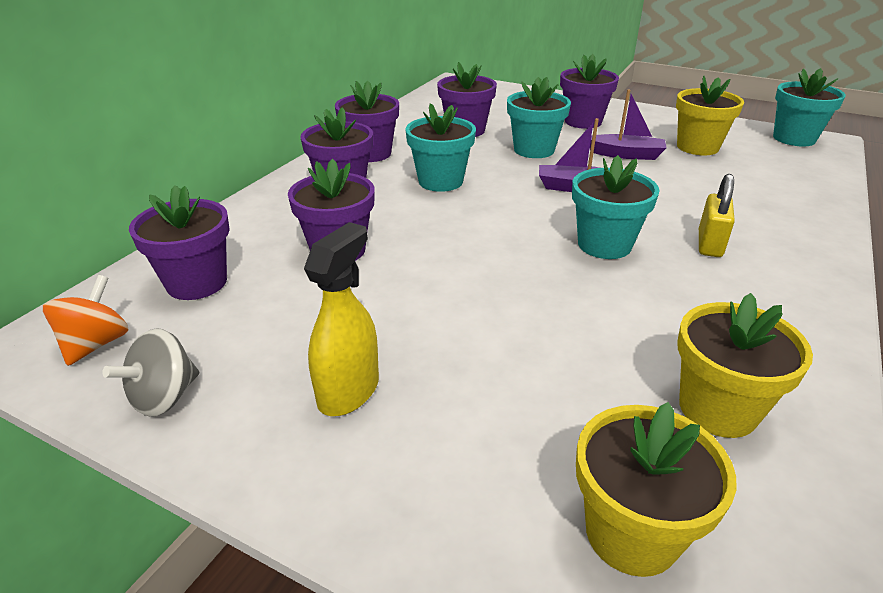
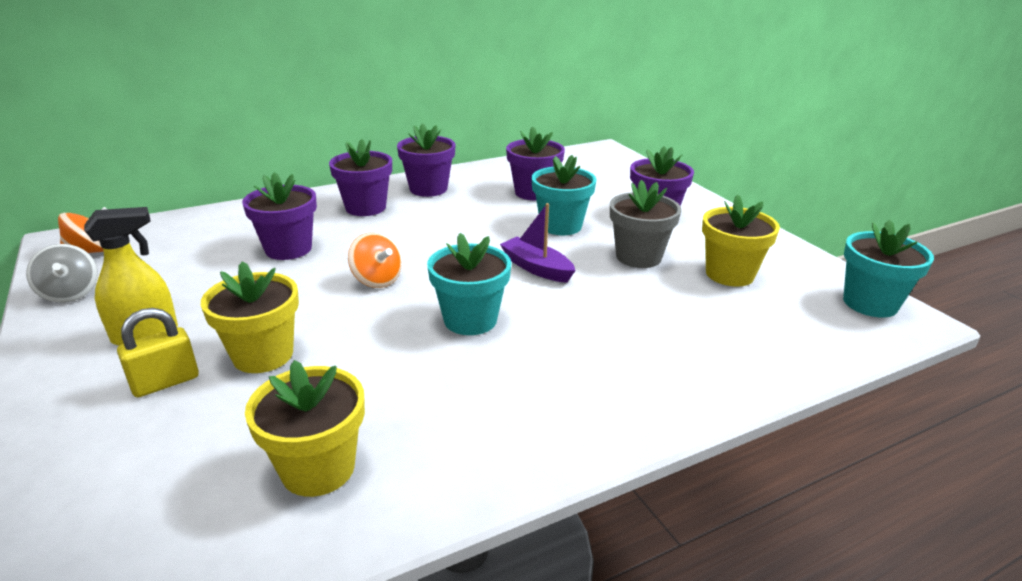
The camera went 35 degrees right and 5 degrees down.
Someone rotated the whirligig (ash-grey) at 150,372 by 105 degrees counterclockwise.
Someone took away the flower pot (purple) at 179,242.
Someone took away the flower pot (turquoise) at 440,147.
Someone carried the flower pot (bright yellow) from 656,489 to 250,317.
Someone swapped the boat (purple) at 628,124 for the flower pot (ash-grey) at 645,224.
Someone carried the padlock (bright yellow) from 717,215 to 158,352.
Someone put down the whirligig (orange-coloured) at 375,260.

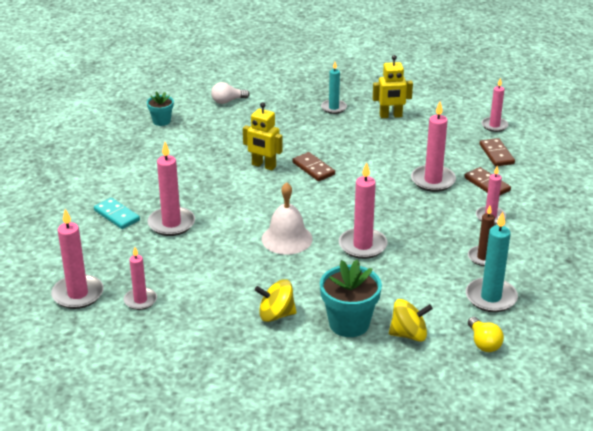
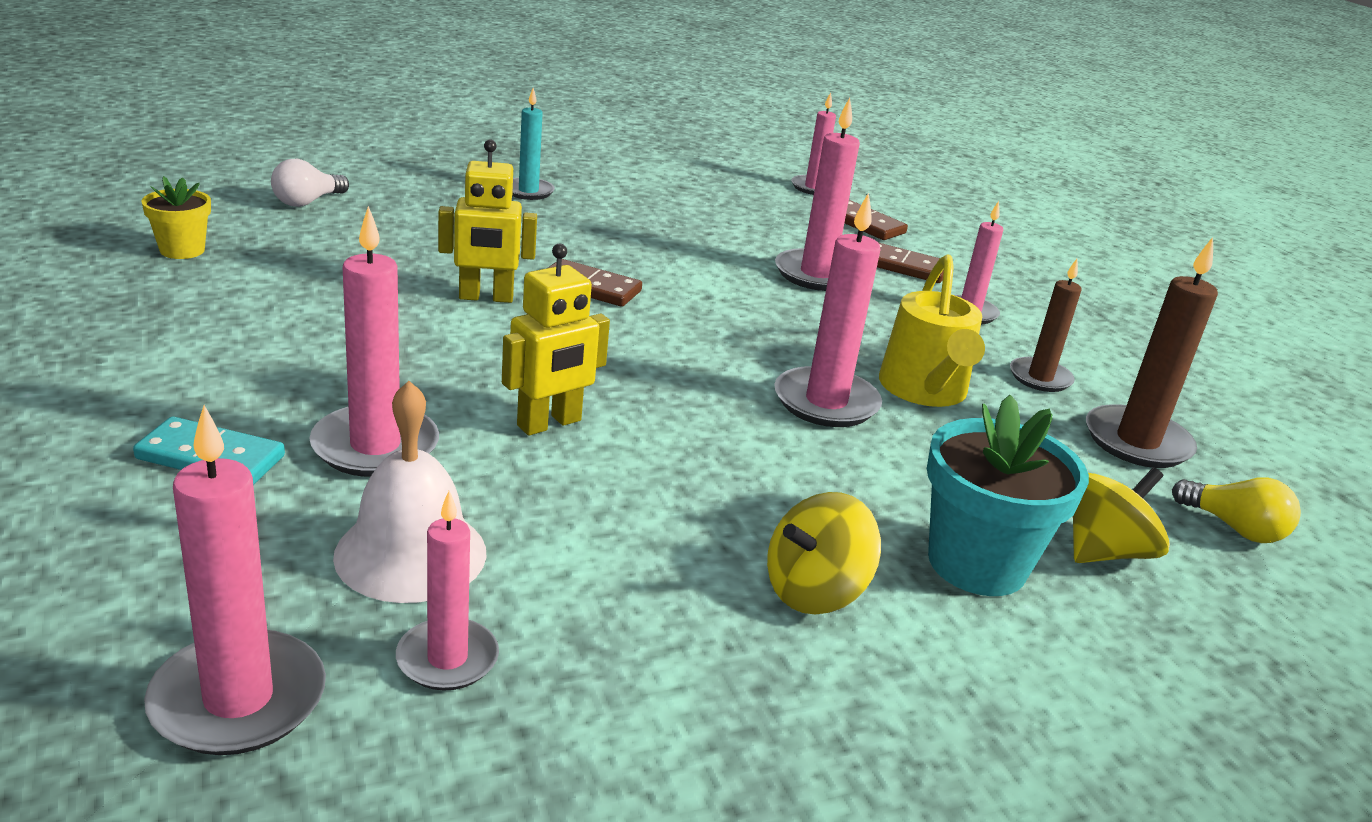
The camera went 35 degrees left and 5 degrees down.
Someone repainted the flower pot (turquoise) at 160,109, which became the flower pot (bright yellow) at 176,217.
Someone carried the hand bell (pure white) from 287,218 to 409,492.
Someone carried the toy robot (bright yellow) from 393,86 to 556,339.
Someone repainted the pillar candle (turquoise) at 492,262, which became the pillar candle (dark brown) at 1152,352.
Someone put down the watering pot (bright yellow) at 932,330.

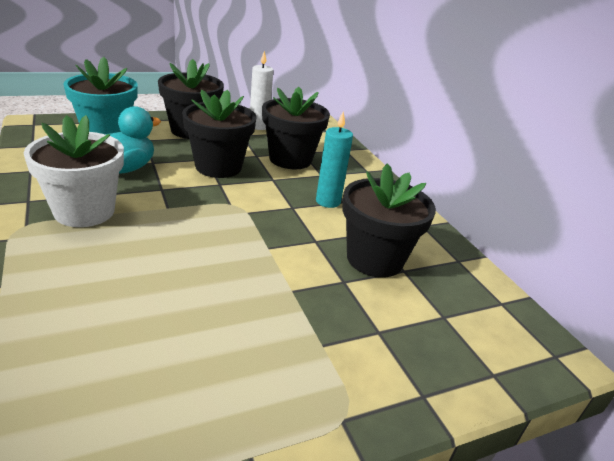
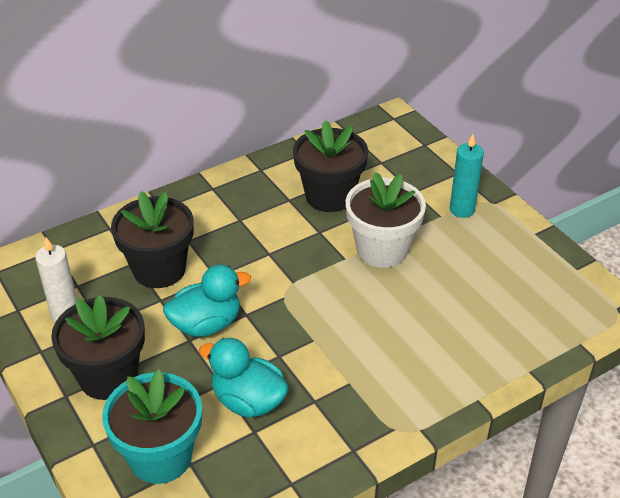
The camera went 95 degrees left and 10 degrees up.
Someone carried the flower pot (pure white) from 74,171 to 386,220.
Someone swapped the flower pot (jet-black) at 219,133 for the duck (turquoise) at 207,301.
Someone carried the pillar candle (turquoise) from 334,160 to 467,176.

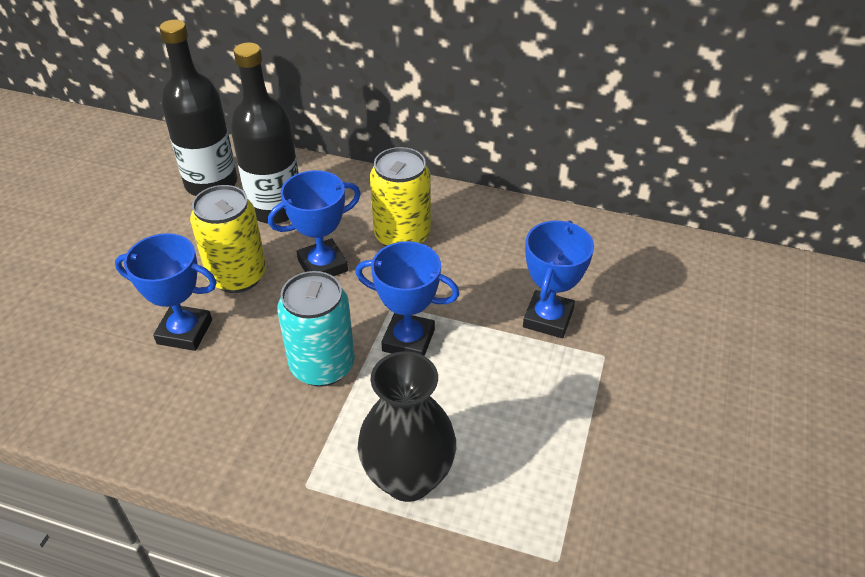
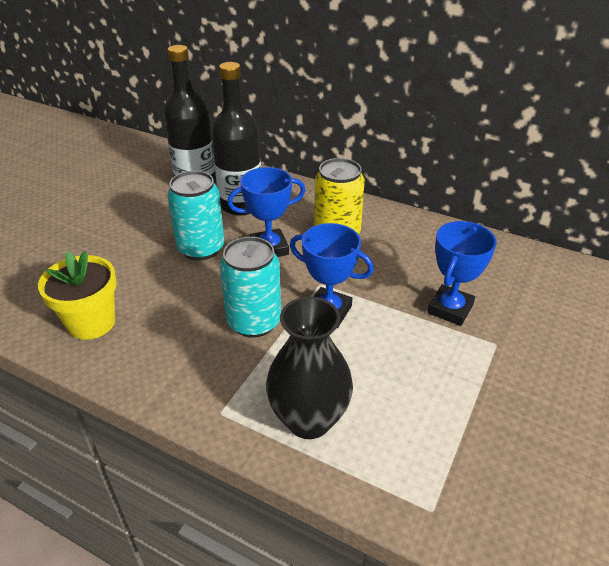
The camera went 10 degrees right and 5 degrees down.
Someone took away the prize cup (royal blue) at 166,292.
Someone repainted the soda can (bright yellow) at 228,239, which became the soda can (turquoise) at 196,216.
Someone put down the flower pot (bright yellow) at 77,295.

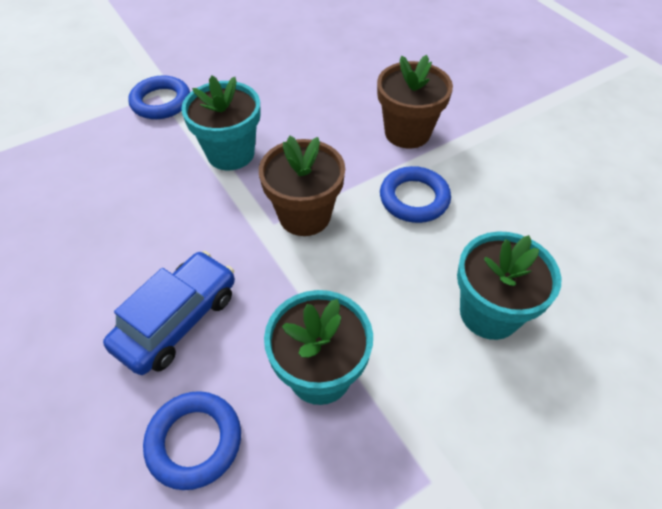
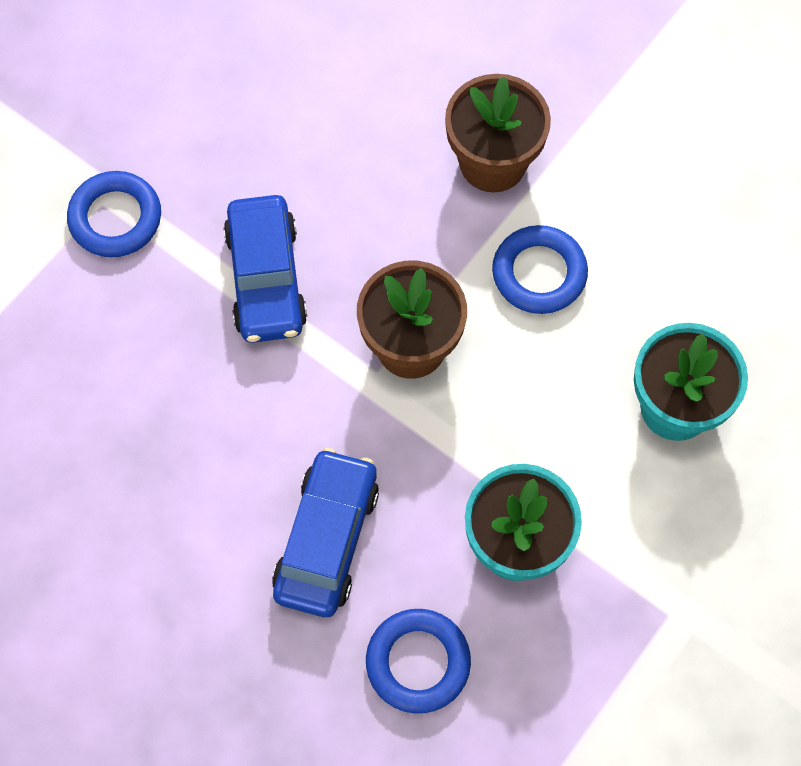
The camera went 20 degrees left and 15 degrees up.
Someone swapped the flower pot (turquoise) at 221,122 for the automobile (royal blue) at 265,269.

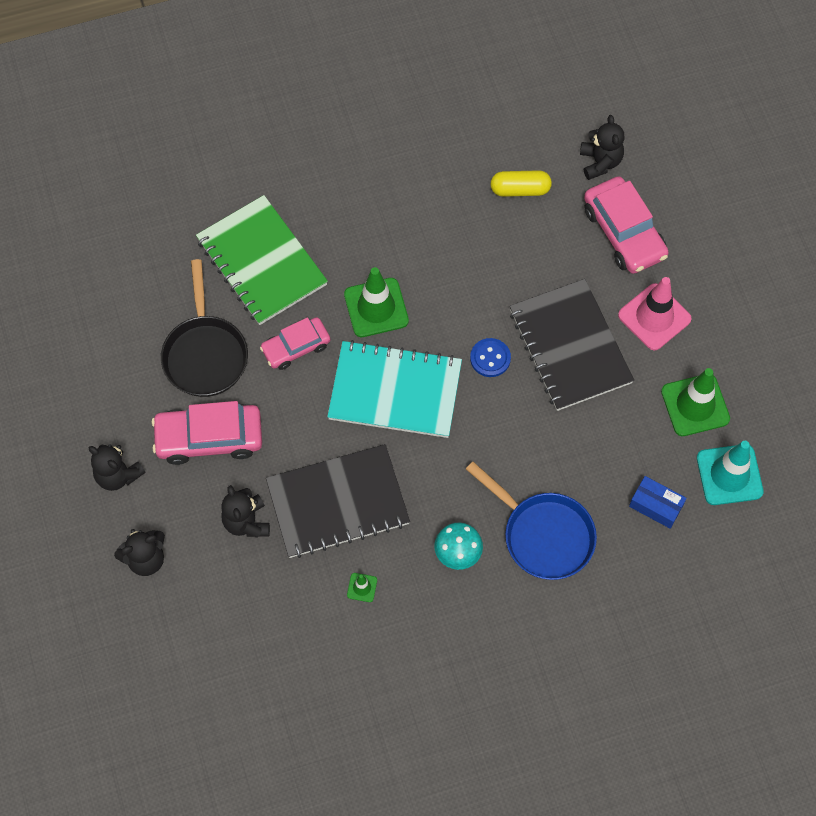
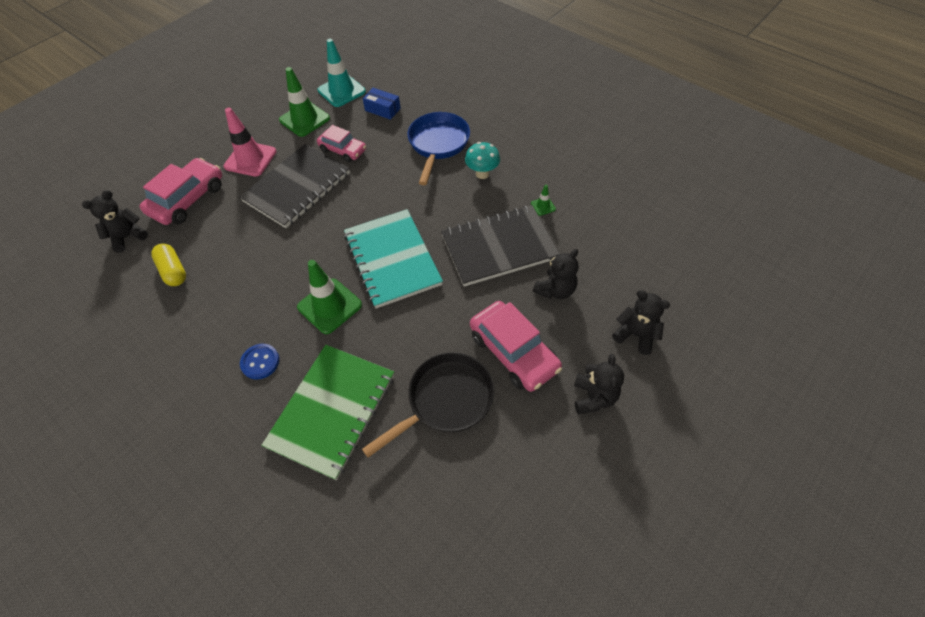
The camera went 120 degrees left and 10 degrees down.
Someone carried the automobile (rosy) from 295,343 to 341,143.
Someone rotated the notebook (jet-black) at 338,501 by 60 degrees counterclockwise.
Someone carried the button (royal blue) from 490,357 to 259,361.
Someone rotated the parcel (royal blue) at 658,502 by 60 degrees counterclockwise.

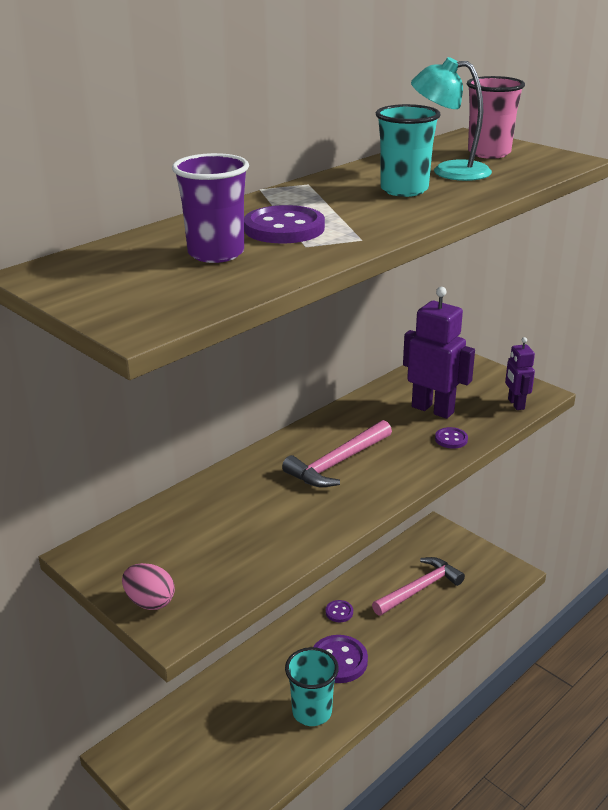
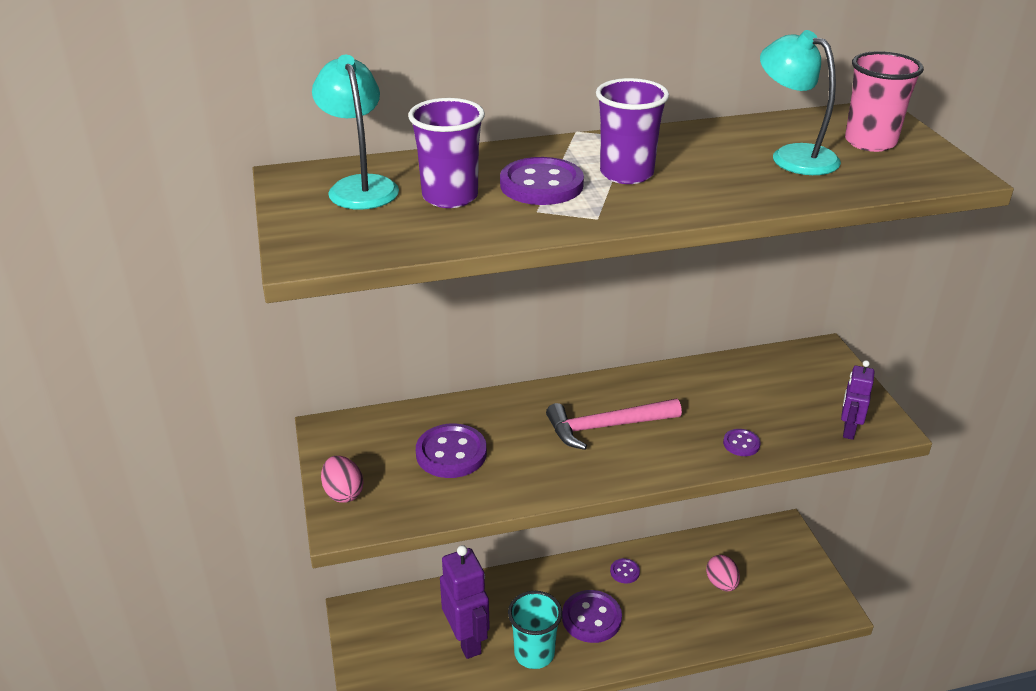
The camera went 30 degrees right and 5 degrees up.
Someone swapped the carpenter's hammer (rosy) at 418,586 for the toy egg (rosy) at 723,573.
Someone took away the beaker (turquoise) at 408,150.
Someone carried the toy robot (purple) from 439,353 to 465,602.
Someone put down the reading lamp (turquoise) at 355,132.
Someone put down the button (purple) at 451,450.
Someone put down the beaker (purple) at 632,131.

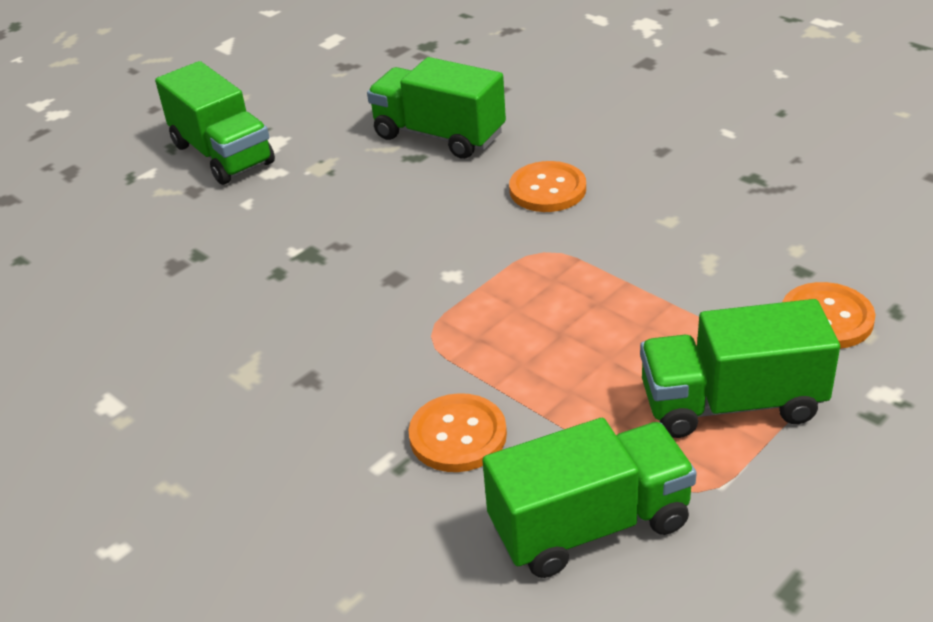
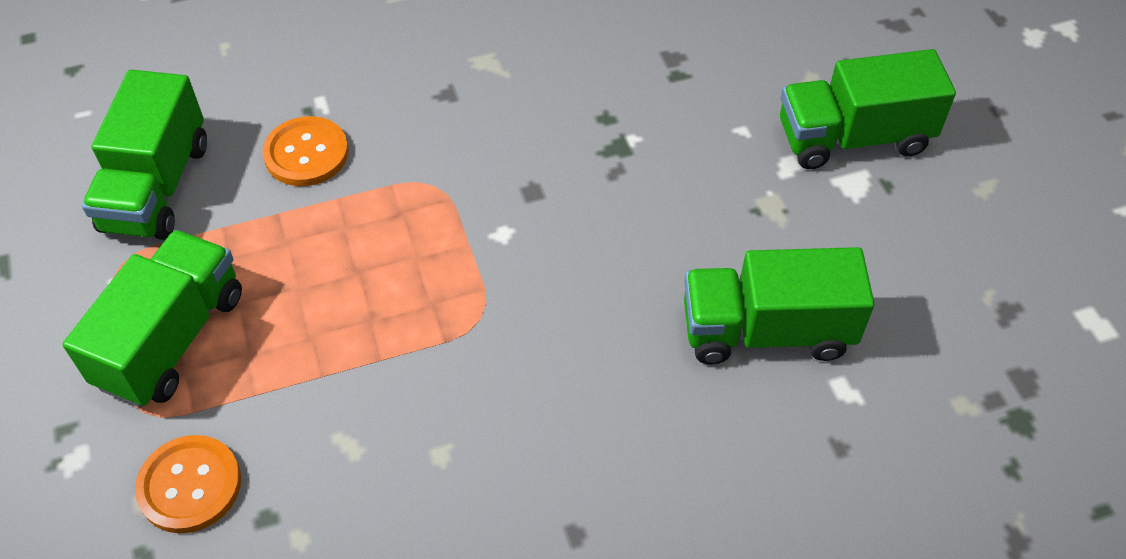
The camera went 115 degrees right and 15 degrees up.
Someone rotated the toy truck (green) at 436,108 by 150 degrees counterclockwise.
Someone took away the button (orange-coloured) at 547,186.

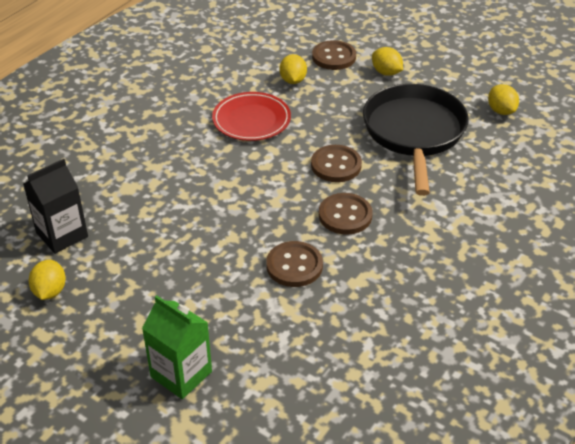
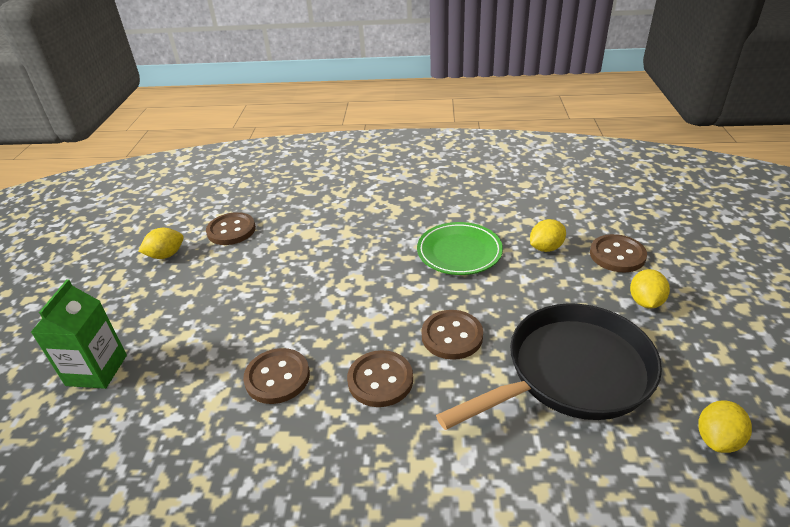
The camera went 60 degrees right and 5 degrees down.
Someone swapped the carton (jet-black) at 55,206 for the button (dark brown) at 231,228.
Someone repainted the flat dish (red) at 251,116, which became the flat dish (green) at 460,248.

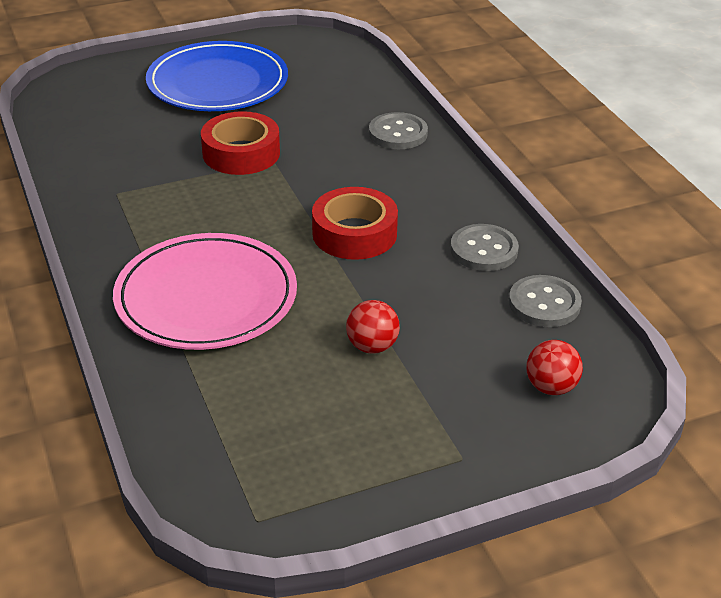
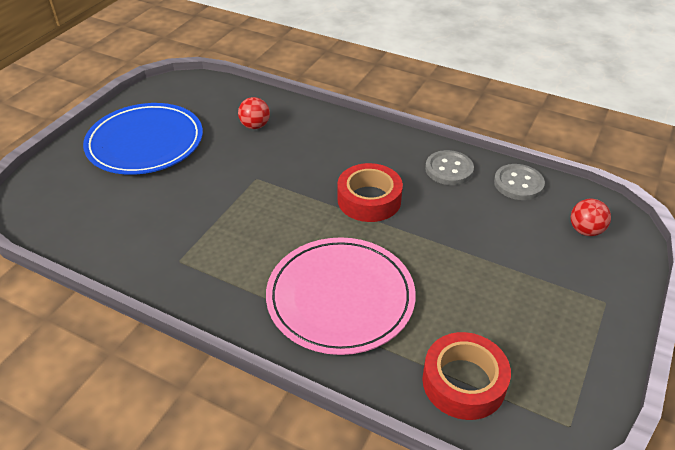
The camera went 40 degrees left and 5 degrees up.
Someone carried the sticky tape (red) from 240,143 to 466,376.
Someone carried the play ball (red) from 373,327 to 254,113.
Someone took away the button (ash-grey) at 398,130.

